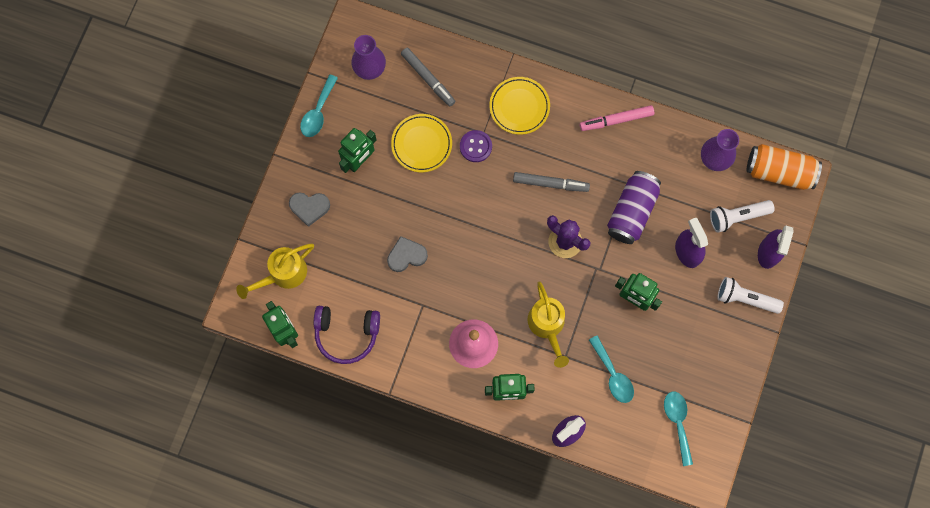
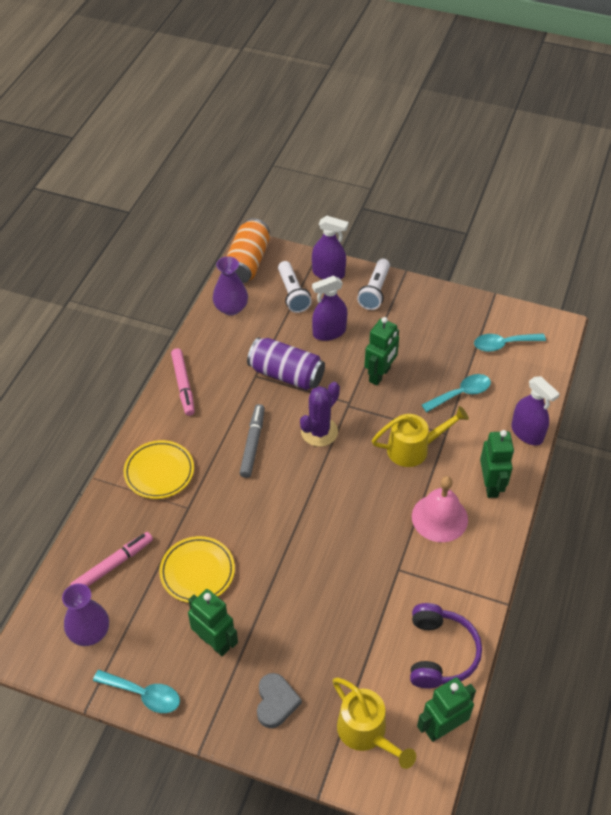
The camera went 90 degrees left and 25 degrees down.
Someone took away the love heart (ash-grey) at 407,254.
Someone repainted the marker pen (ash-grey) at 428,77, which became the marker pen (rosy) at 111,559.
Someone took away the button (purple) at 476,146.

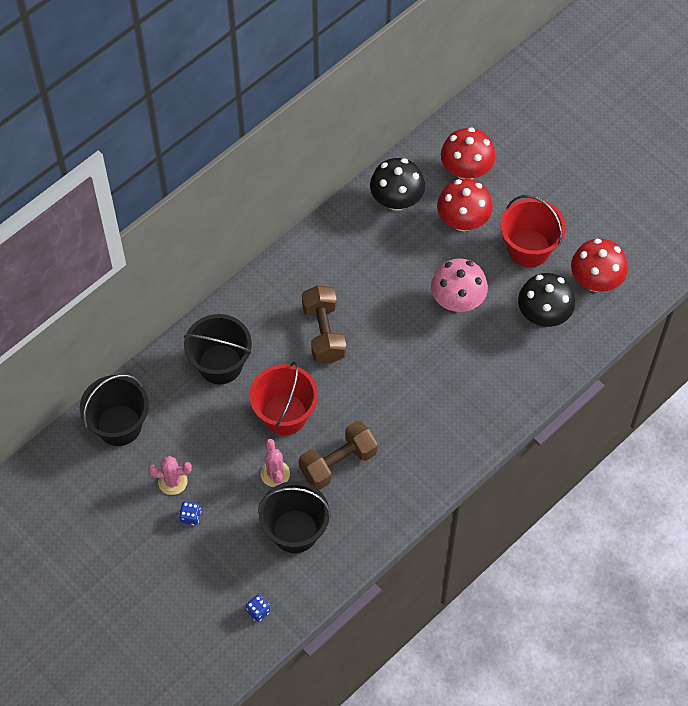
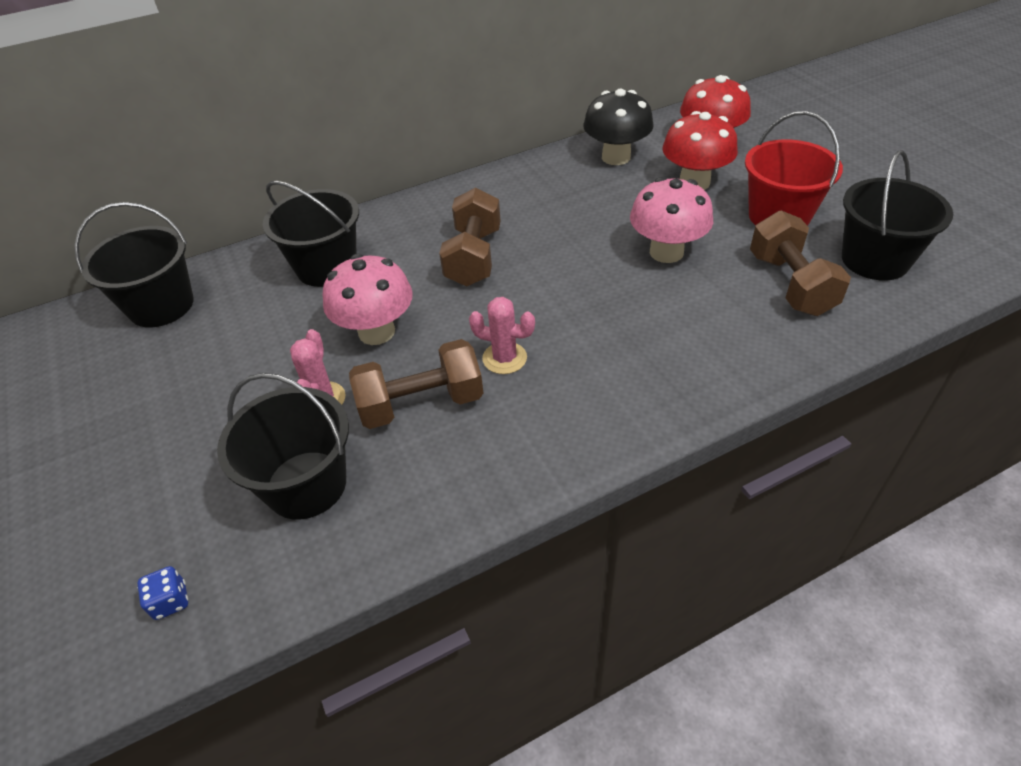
The camera went 20 degrees right and 15 degrees down.
Someone carried the cactus (rosy) from 170,475 to 502,335.
Someone took away the game die (royal blue) at 190,513.
Someone swapped the bucket (red) at 283,398 for the toadstool (rosy) at 368,299.
Someone swapped the toadstool (jet-black) at 546,300 for the dumbbell (dark brown) at 800,263.
Someone swapped the toadstool (red) at 599,265 for the bucket (jet-black) at 897,215.

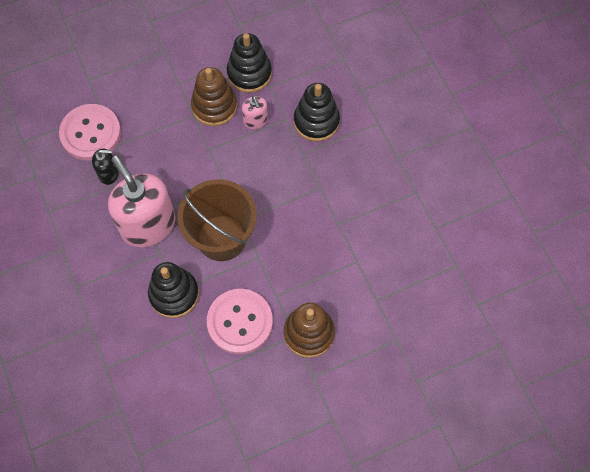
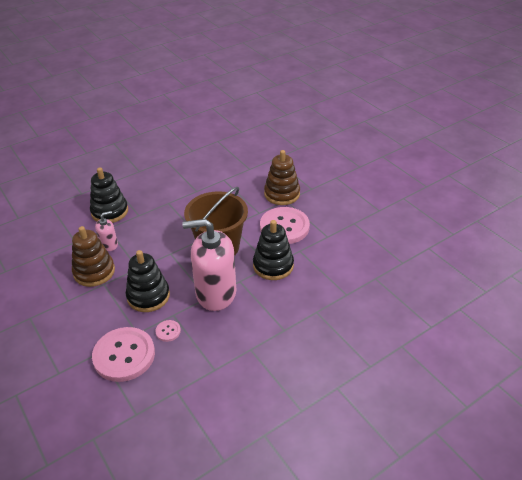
The camera went 100 degrees left and 25 degrees down.
Someone swapped the soap dispenser (jet-black) at 105,166 for the button (rosy) at 168,331.
Someone rotated the soap dispenser (rosy) at 141,201 by 45 degrees clockwise.
Someone carried the ring stacker (jet-black) from 249,63 to 148,281.

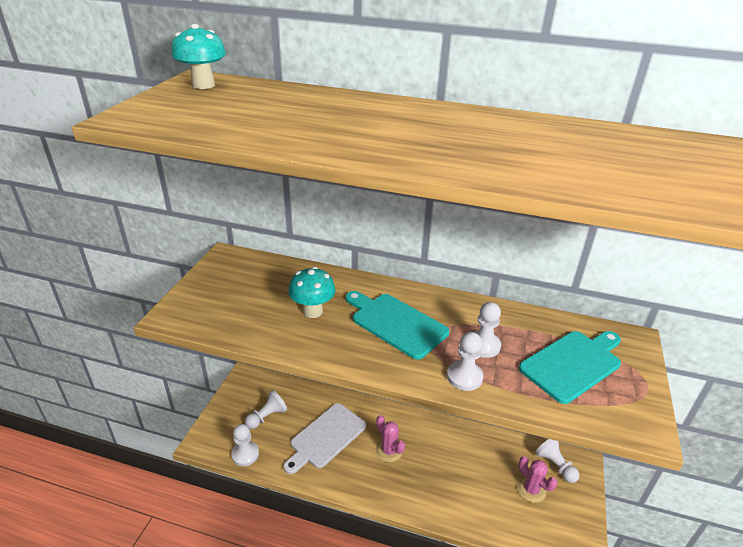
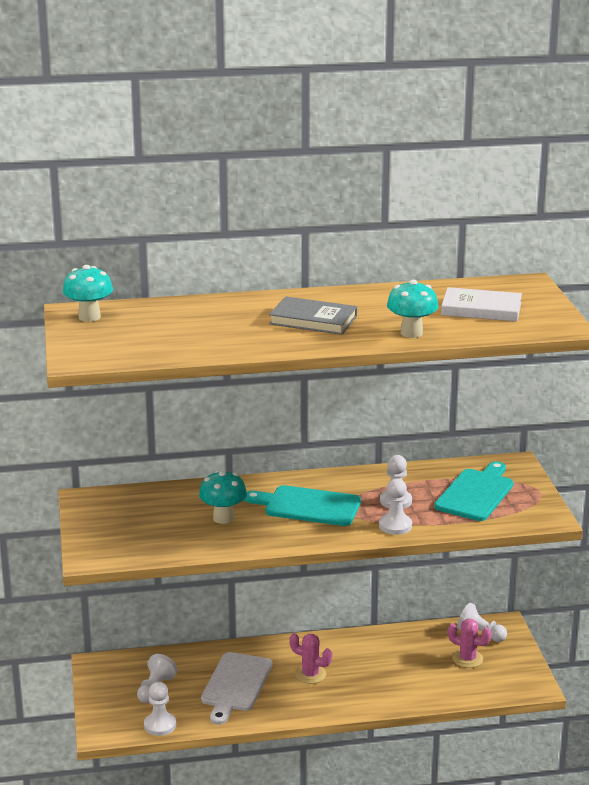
The camera went 25 degrees left and 10 degrees down.
Someone put down the book (ash-grey) at 313,315.
Someone put down the toadstool (turquoise) at 413,309.
Someone put down the book (pure white) at 481,304.

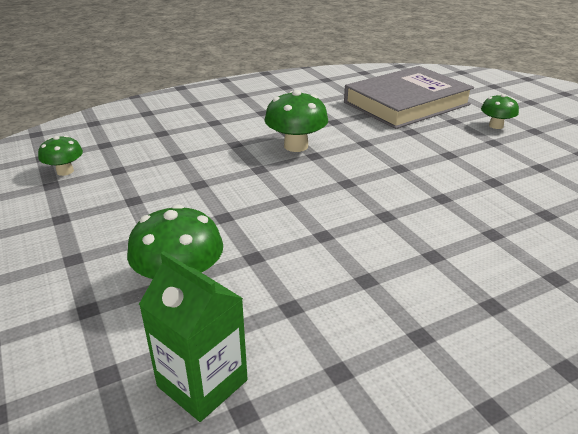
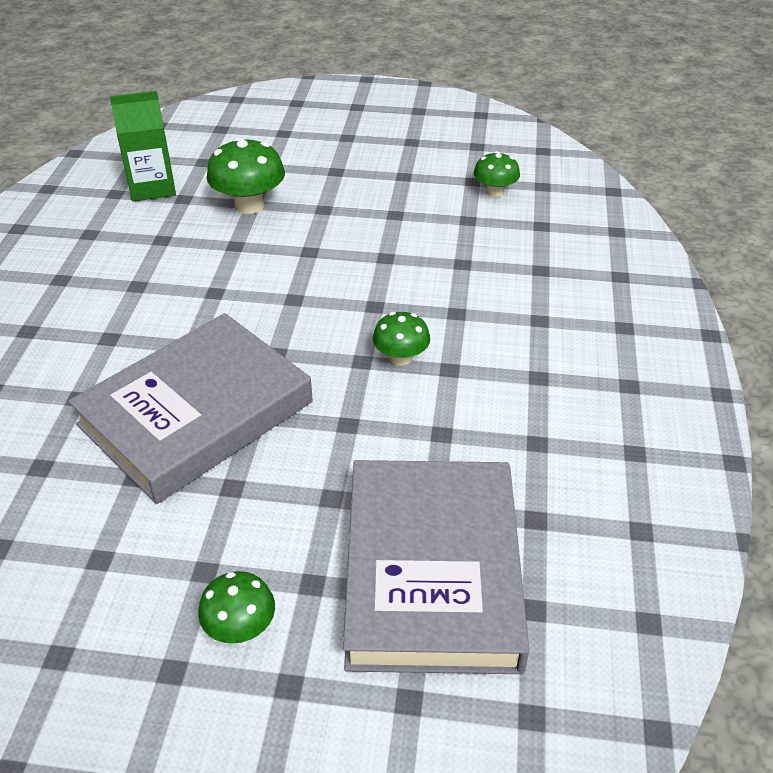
The camera went 125 degrees right and 10 degrees up.
Someone scaled the toadstool (green) at 296,121 by 0.61.
Someone put down the book (ash-grey) at 190,408.

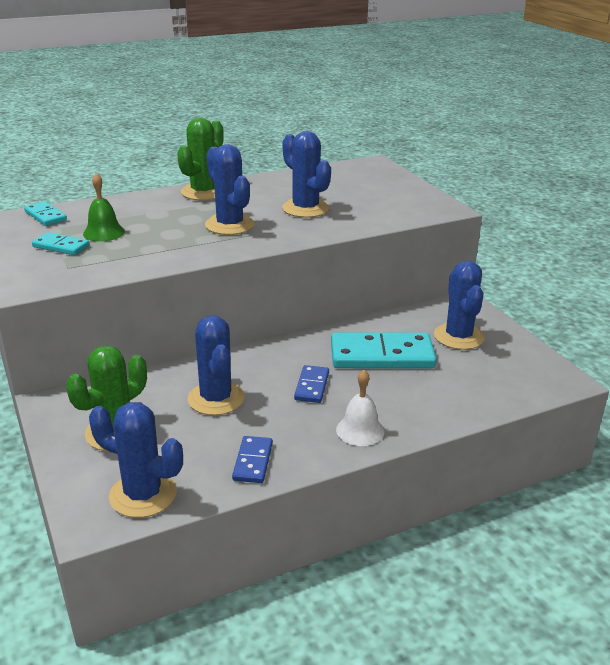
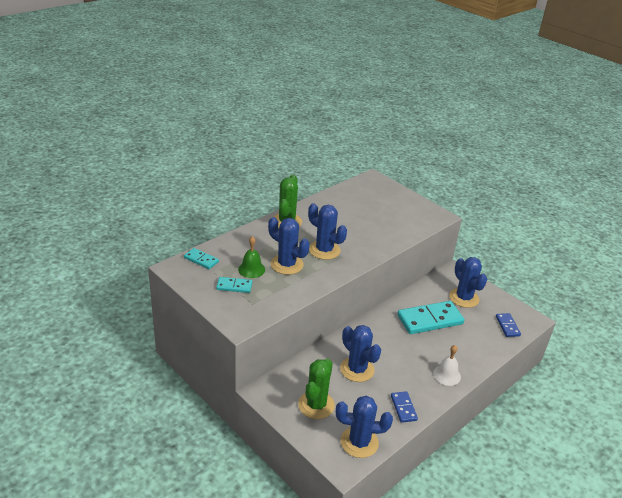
The camera went 20 degrees left and 5 degrees up.
Someone carried the cactus (royal blue) from 306,174 to 289,246.
Someone carried the domino piece (royal blue) from 311,384 to 508,325.

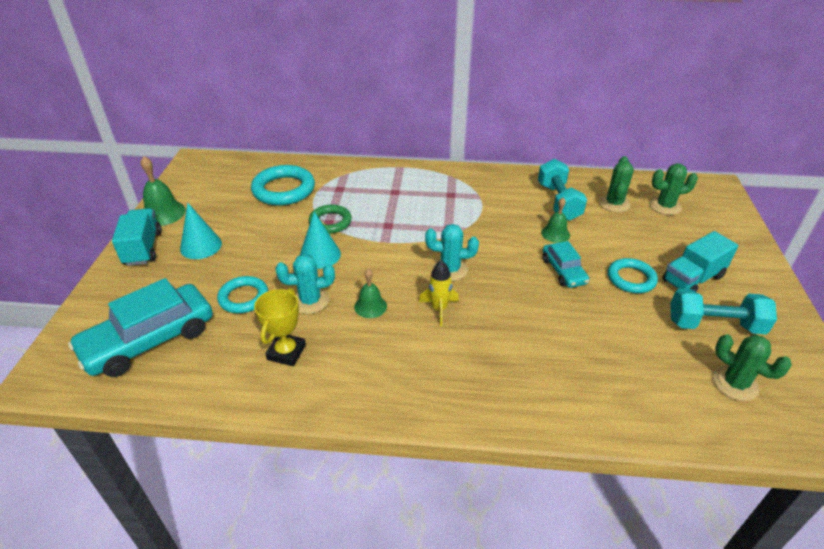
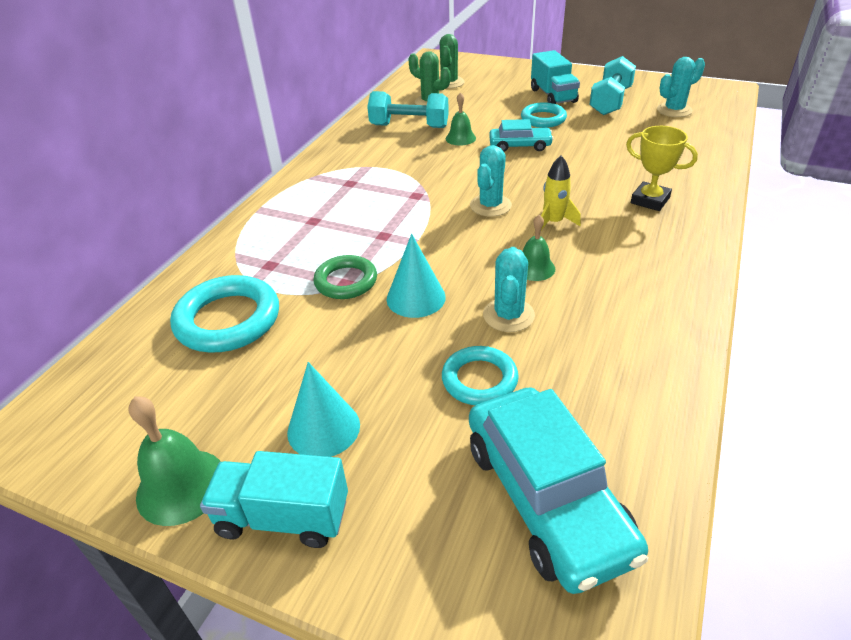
The camera went 70 degrees left and 0 degrees up.
Someone carried the prize cup (bright yellow) from 280,327 to 662,168.
Someone repainted the cactus (green) at 752,367, which became the cactus (turquoise) at 681,87.

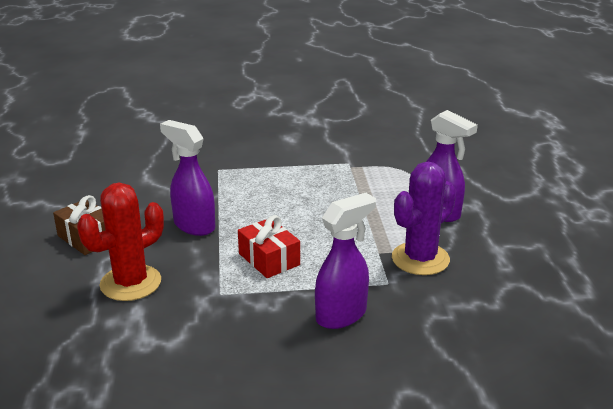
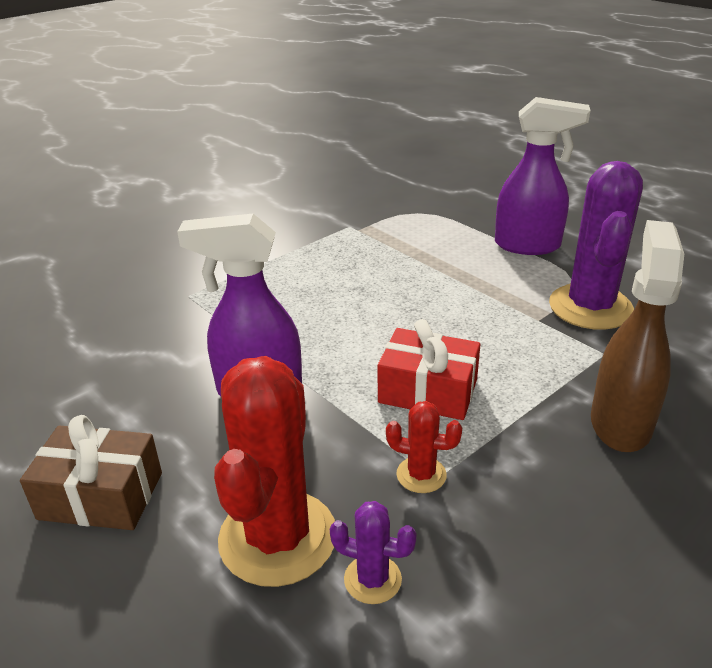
The camera went 35 degrees left and 5 degrees up.
Someone repainted the sprayer (purple) at 345,261, which became the sprayer (dark brown) at 637,336.
Someone put down the cactus (purple) at 373,552.
Someone put down the cactus (red) at 424,447.

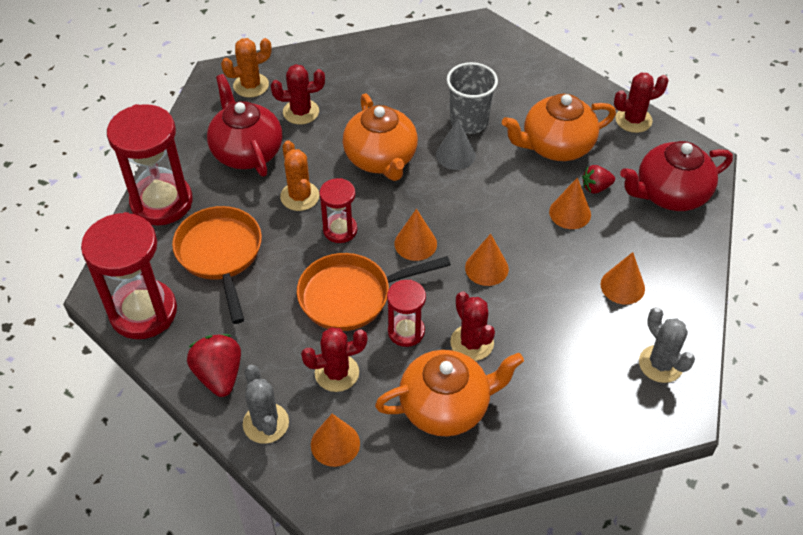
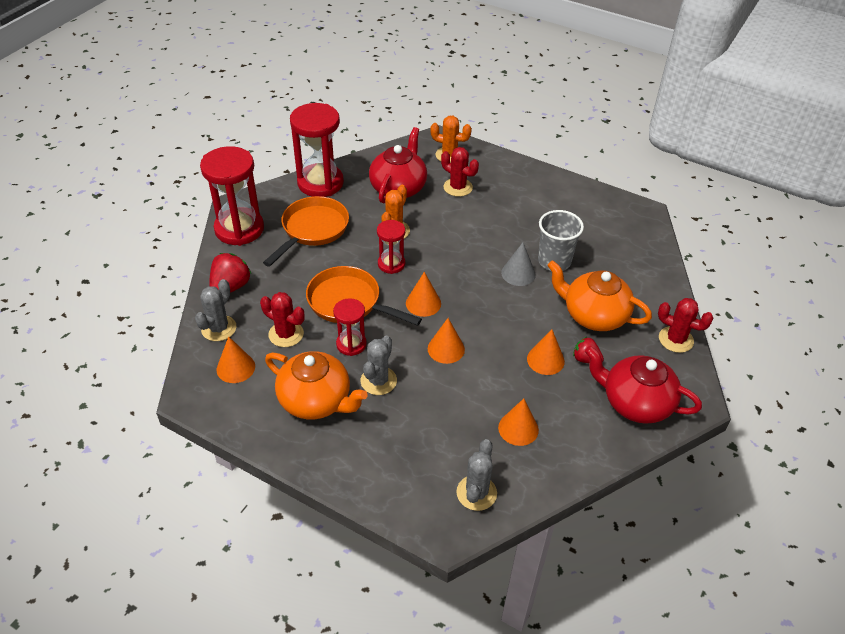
The camera went 45 degrees right and 5 degrees down.
Someone took away the teapot (orange-coloured) at 380,137.
Someone repainted the cactus (red) at 472,326, which became the cactus (ash-grey) at 378,365.

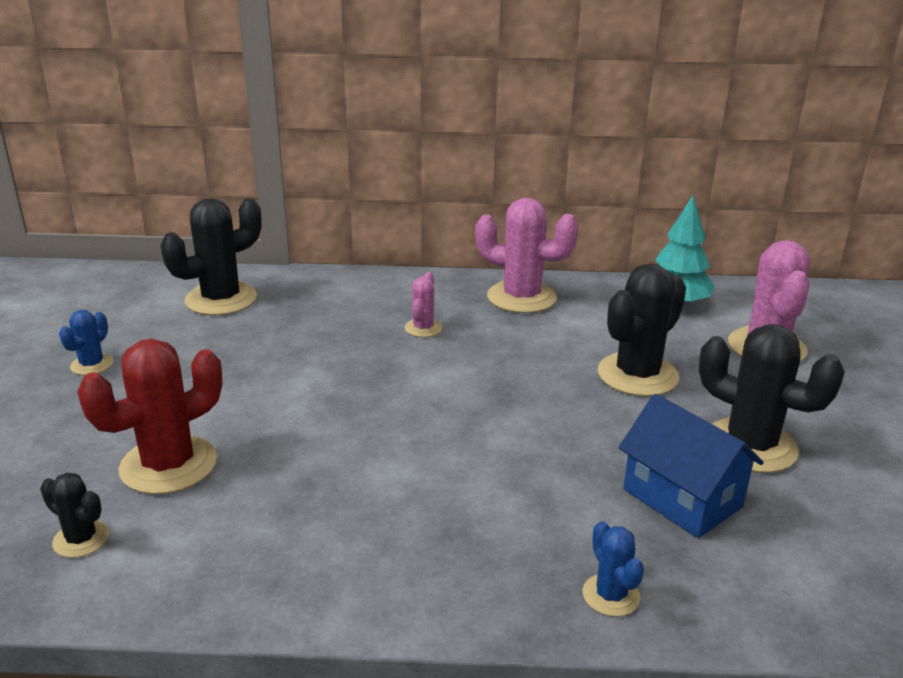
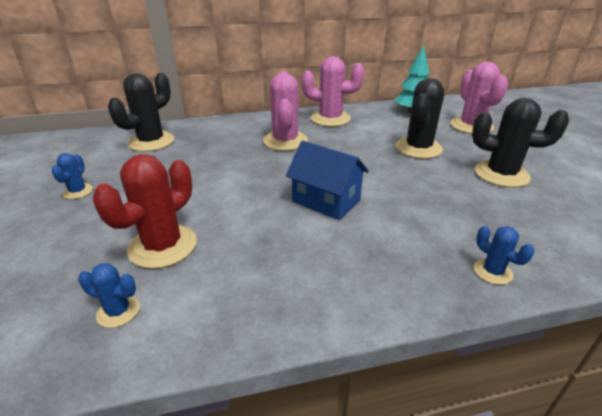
The camera went 15 degrees left and 5 degrees up.
Someone repainted the cactus (jet-black) at 74,515, which became the cactus (royal blue) at 109,295.
Someone scaled the cactus (rosy) at 423,304 by 1.97.
Someone carried the cottage (royal blue) from 691,466 to 327,180.

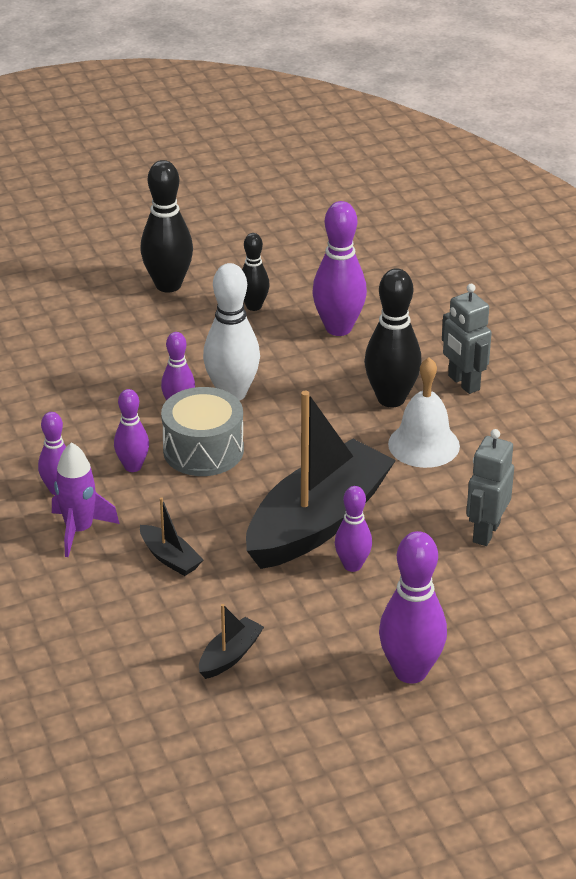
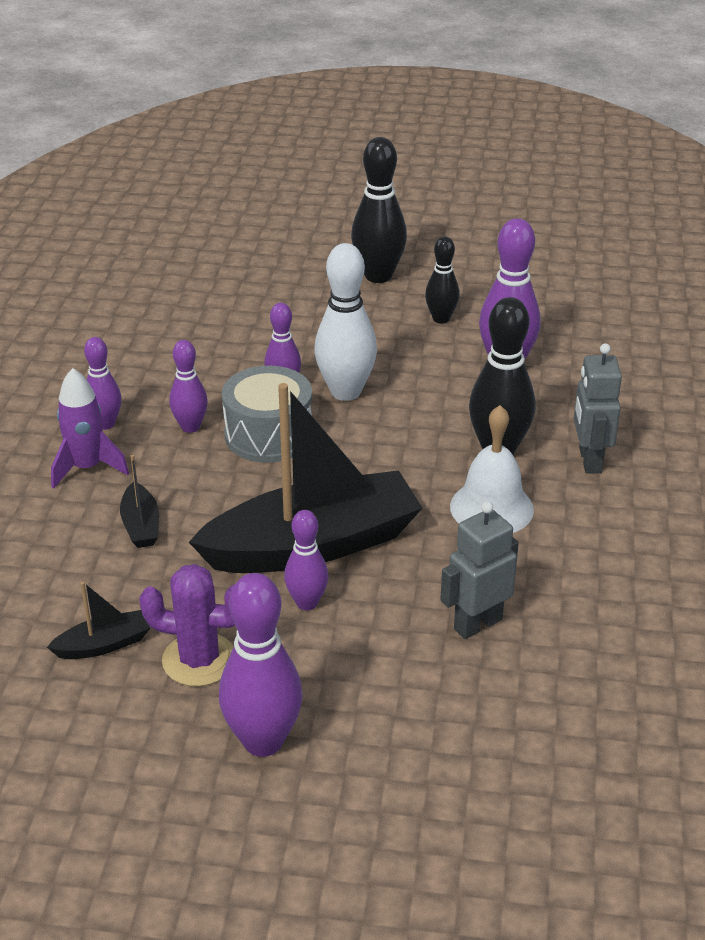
The camera went 30 degrees right and 0 degrees up.
Someone put down the cactus (purple) at 187,625.

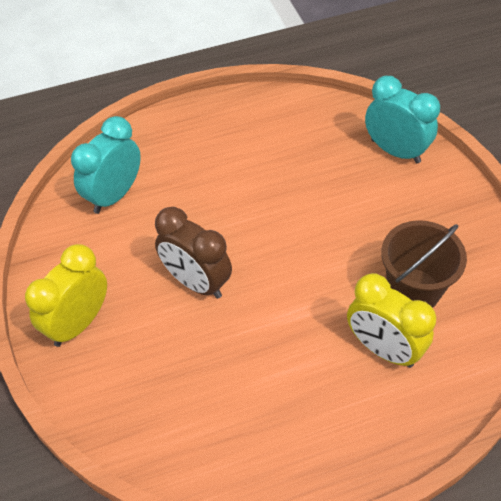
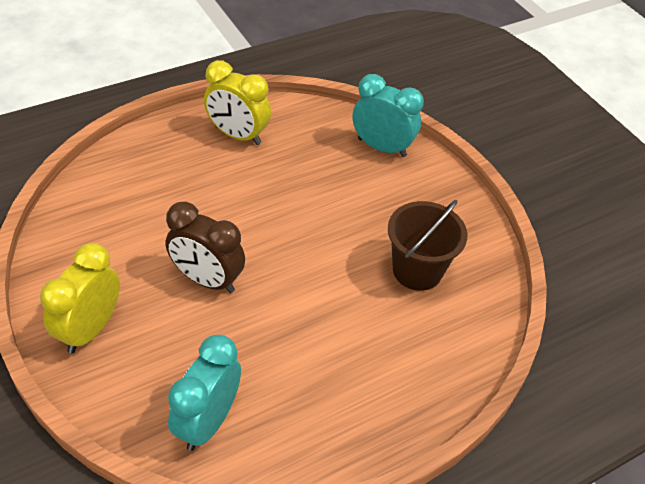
The camera went 15 degrees left and 5 degrees down.
Someone carried the alarm clock (turquoise) from 106,165 to 204,393.
Someone carried the alarm clock (bright yellow) from 391,320 to 237,102.

